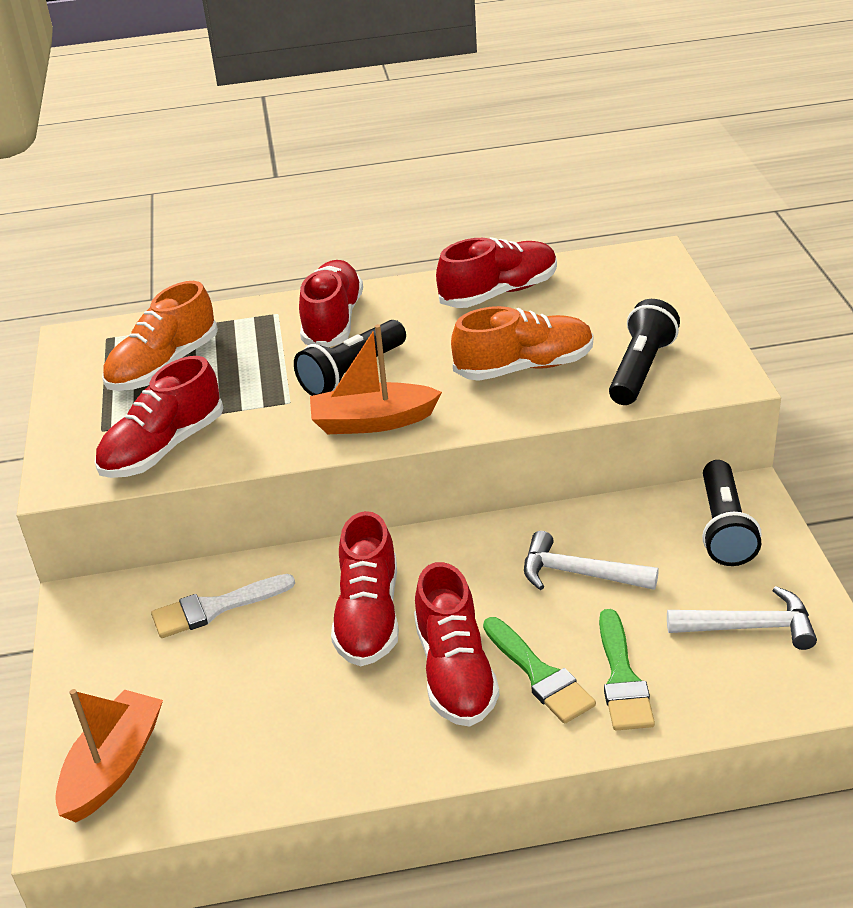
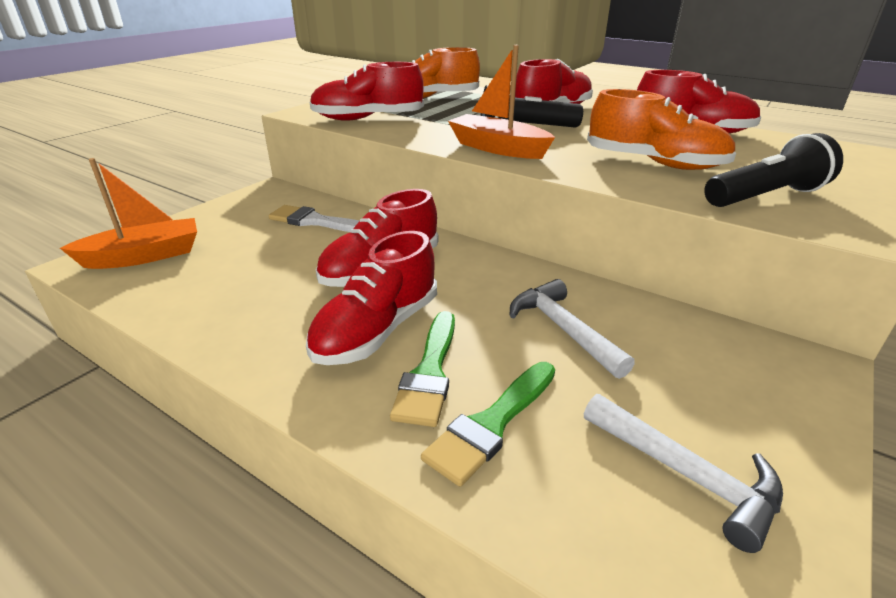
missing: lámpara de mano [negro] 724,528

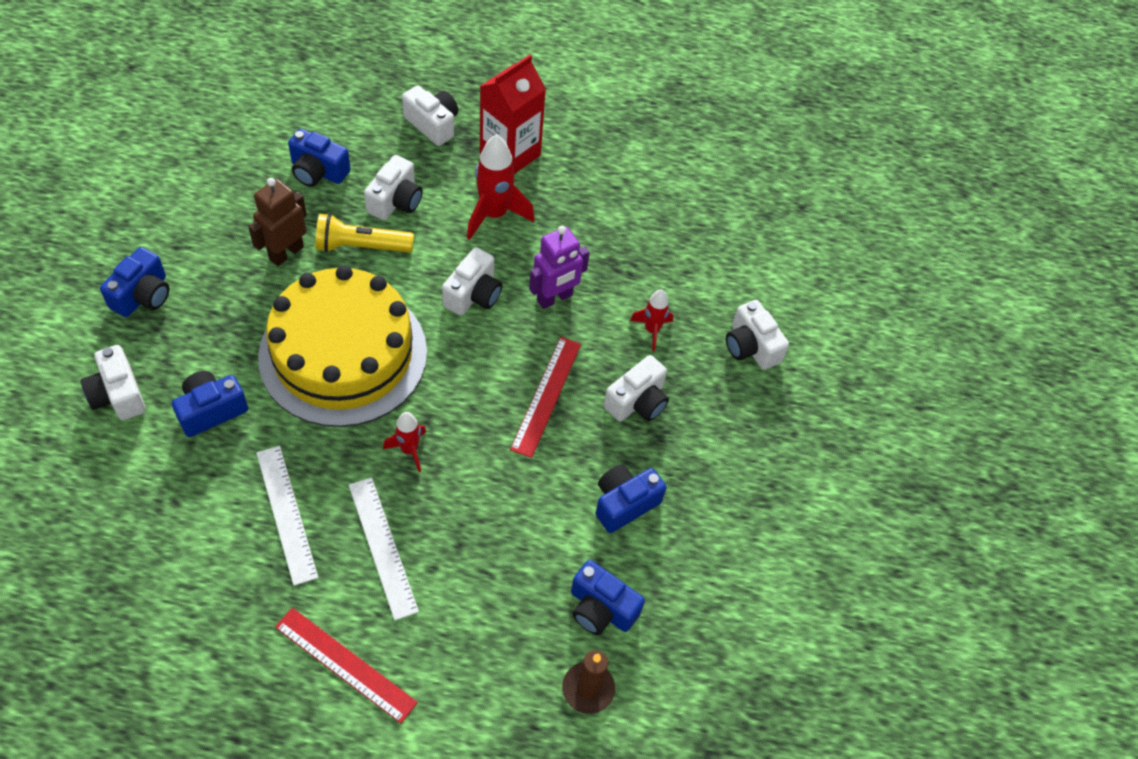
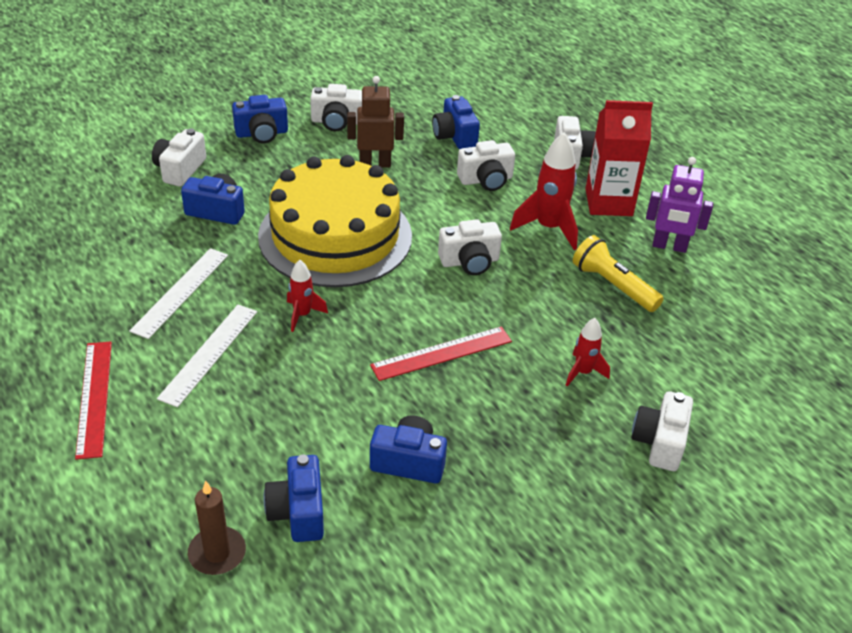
relocated: lámpara de mano [amarillo] 361,246 to 613,285; robot [morado] 555,298 to 669,246; cámara [blanco] 637,402 to 336,122

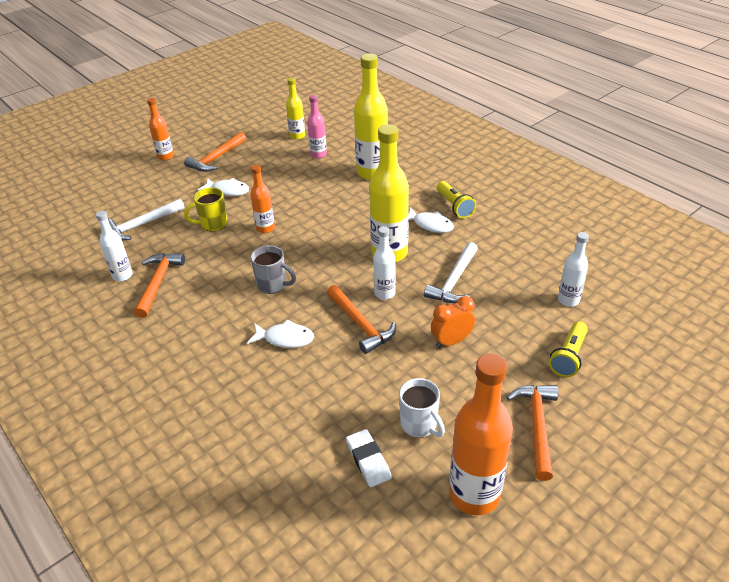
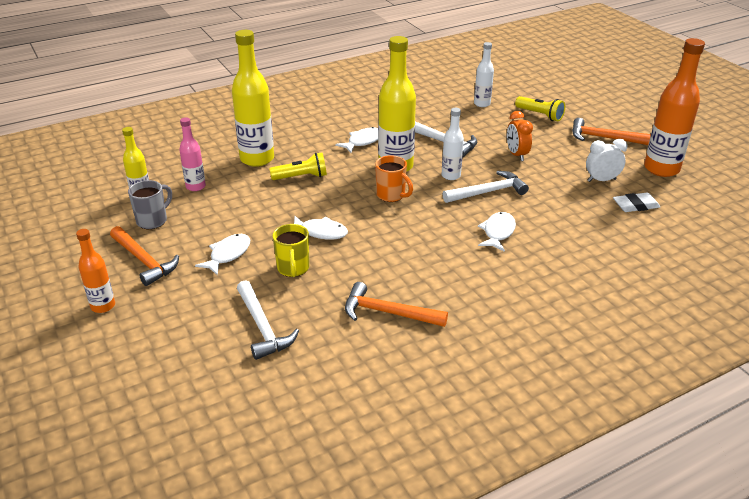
missing: botella [blanco] 122,275
appeared: taza [naranja] 391,195
relocated: taza [gris] 273,285 to 153,220; lámpara de mano [amarillo] 454,206 to 301,177
exchanged: botella [naranja] 265,228 to pez [blanco] 320,232; taza [blanco] 419,425 to despertador [blanco] 601,180
colour: martillo [naranja] 360,324 to martillo [blanco] 488,192

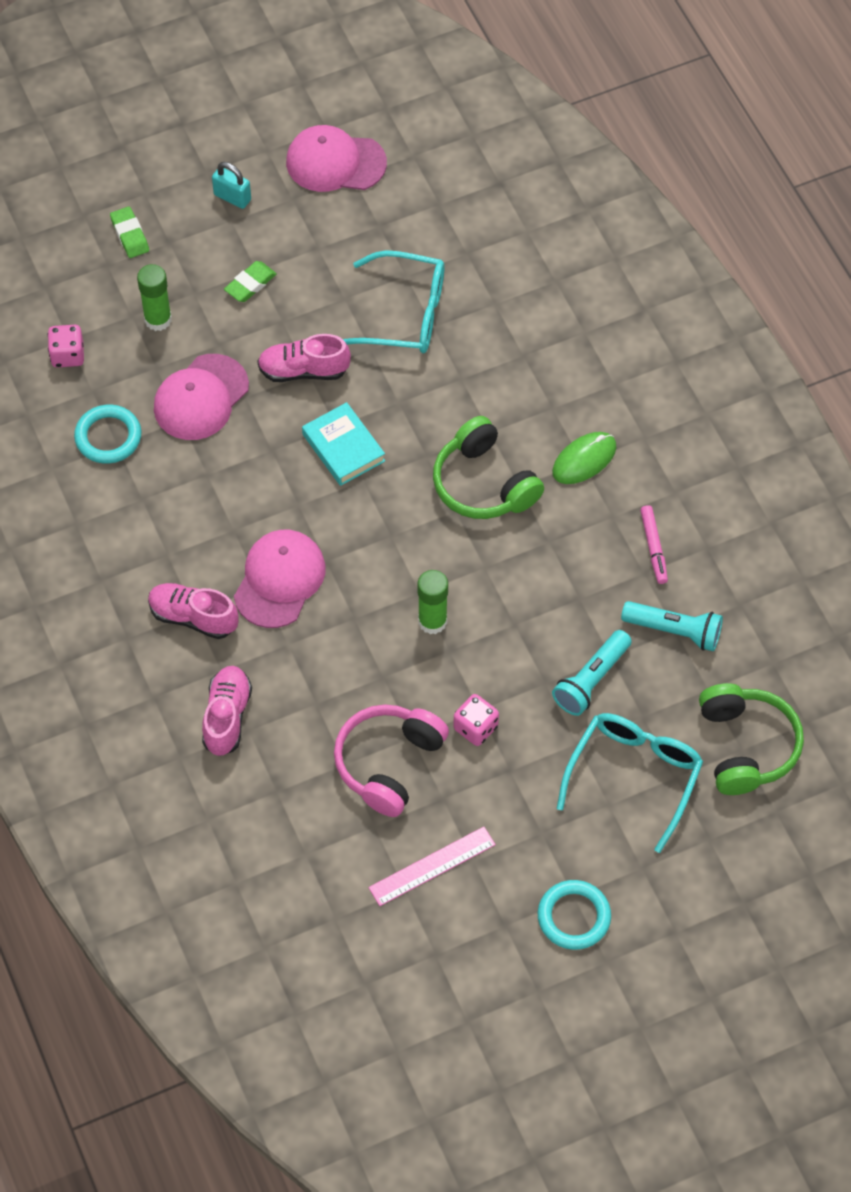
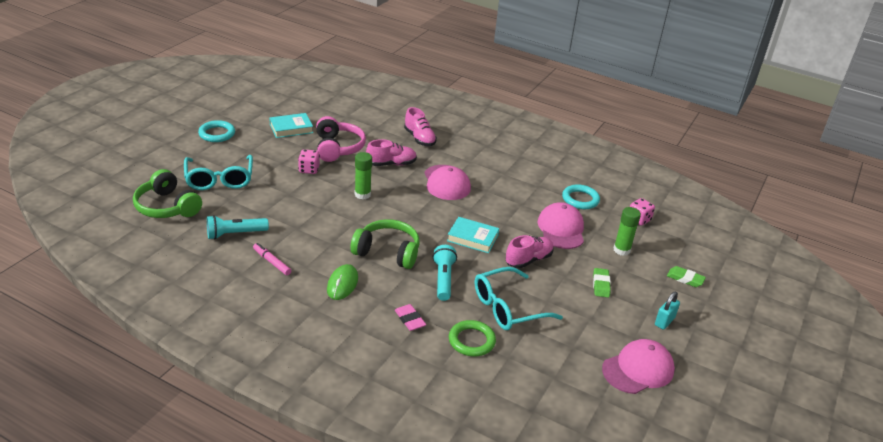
appeared: goma de borrar [rosa] 410,320; anillo [verde] 471,341
relocated: zapato [rosa] 193,617 to 391,164; lámpara de mano [turquesa] 591,680 to 443,279
exchanged: regla [rosa] 432,866 to libro [turquesa] 291,128
spun: candado [turquesa] 232,197 = 664,321 45 degrees counterclockwise

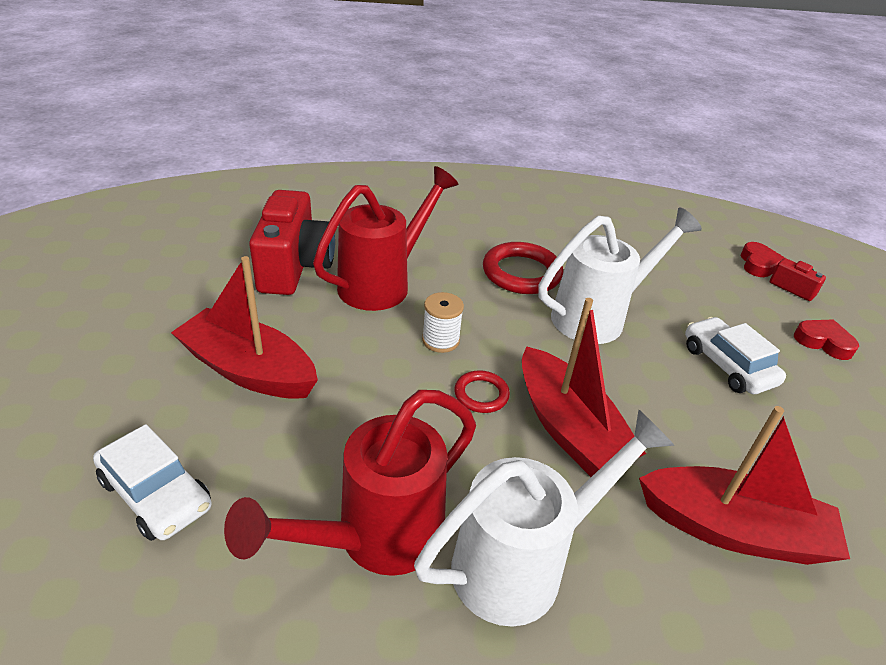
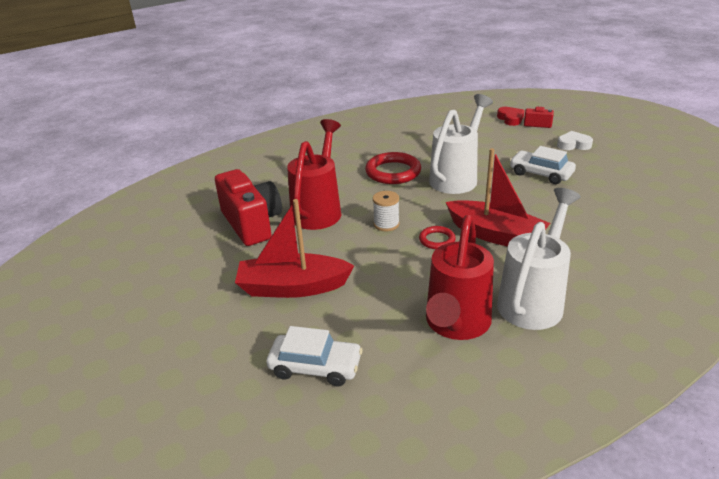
missing: barco [rojo] 733,530
colour: corazón [rojo] 823,342 to corazón [blanco] 573,145

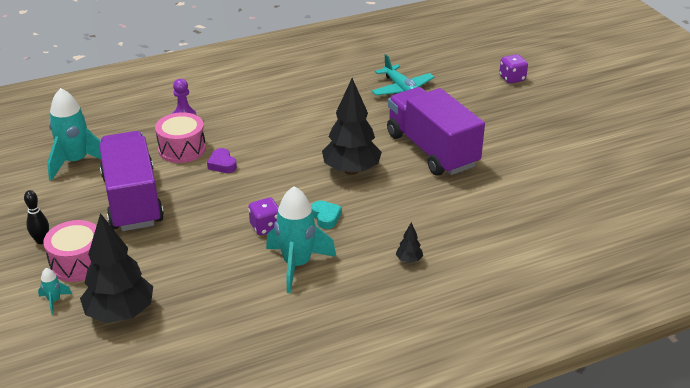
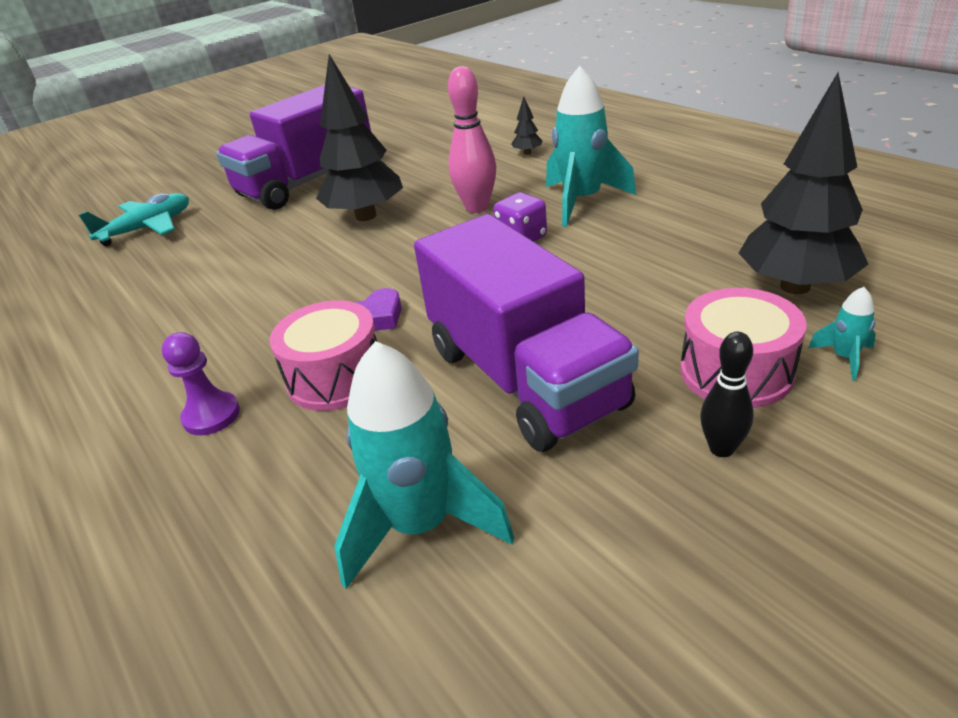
missing: dado [morado] 512,78
exchanged: corazón [turquesa] 326,217 to bolo [rosa] 477,208
spun: camión [morado] 132,200 = 524,378 90 degrees counterclockwise

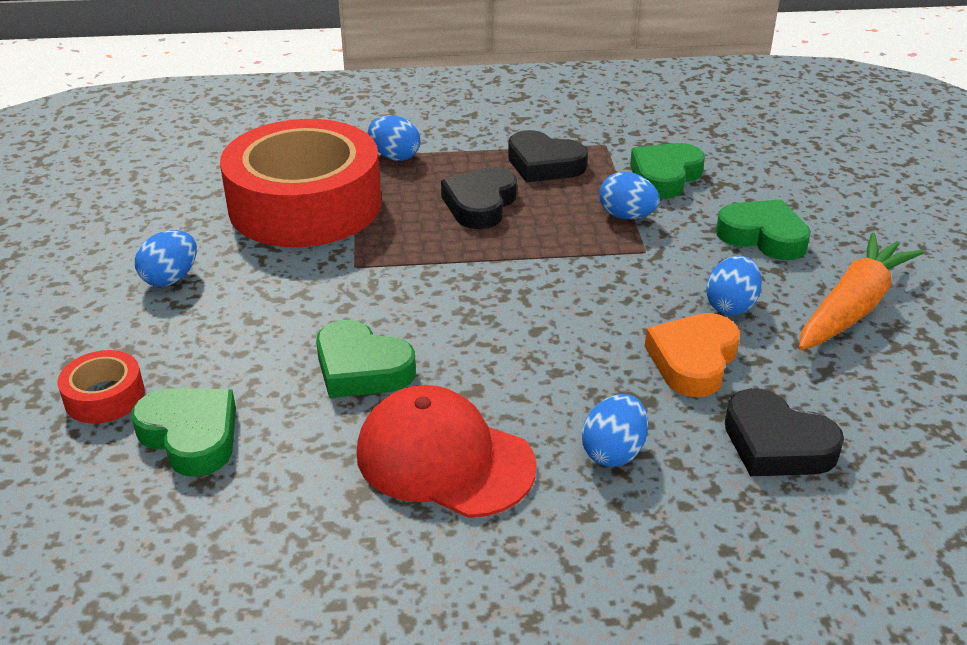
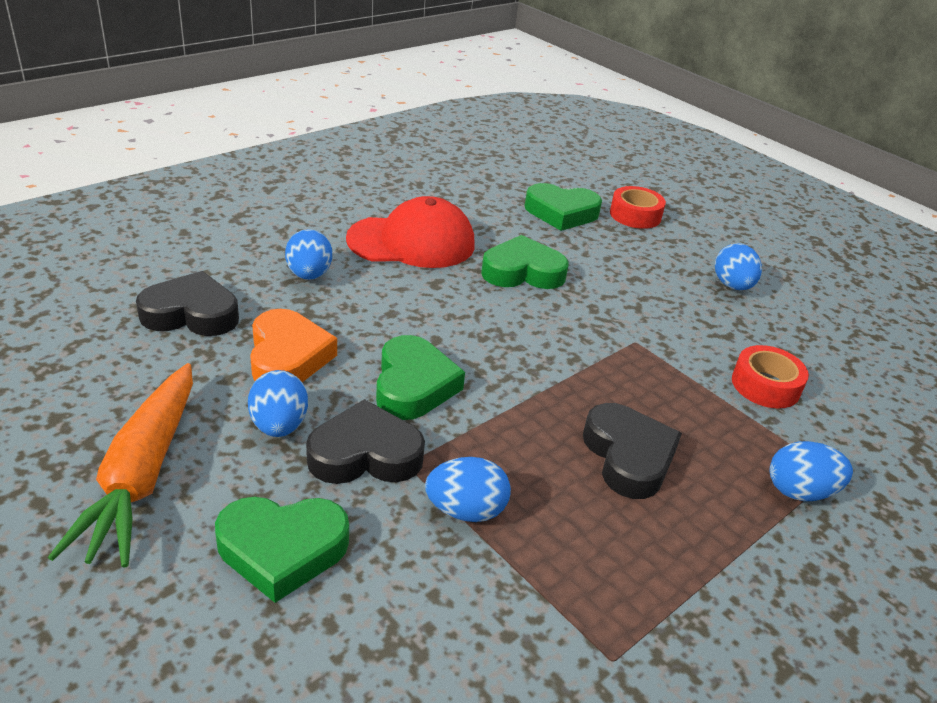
relocated: corazón [negro] 544,164 to 365,454; corazón [verde] 665,177 to 413,385
size: cinta adhesiva [rojo] 305,205 = 765,385 x0.40

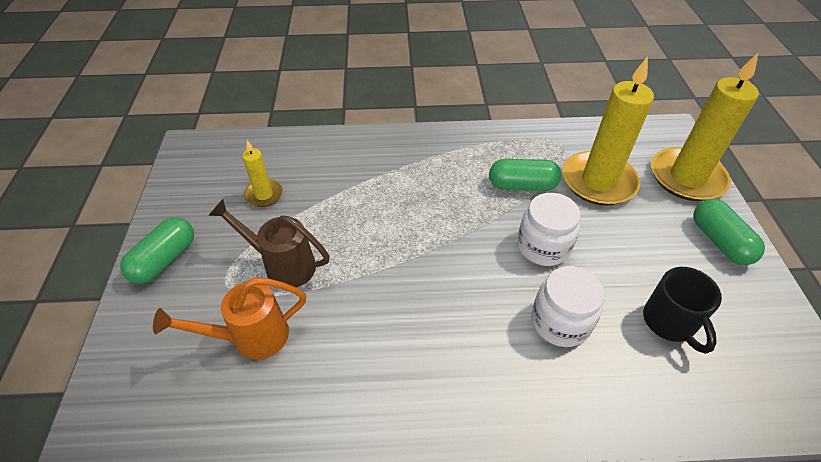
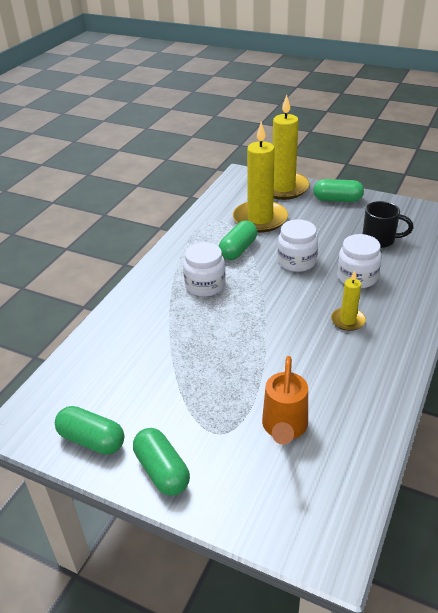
missing: regadera [marrón] 282,265
appeared: cápsula [verde] 92,440; tarro [blanco] 205,285
relocated: vela [amarillo] 264,195 to 348,321

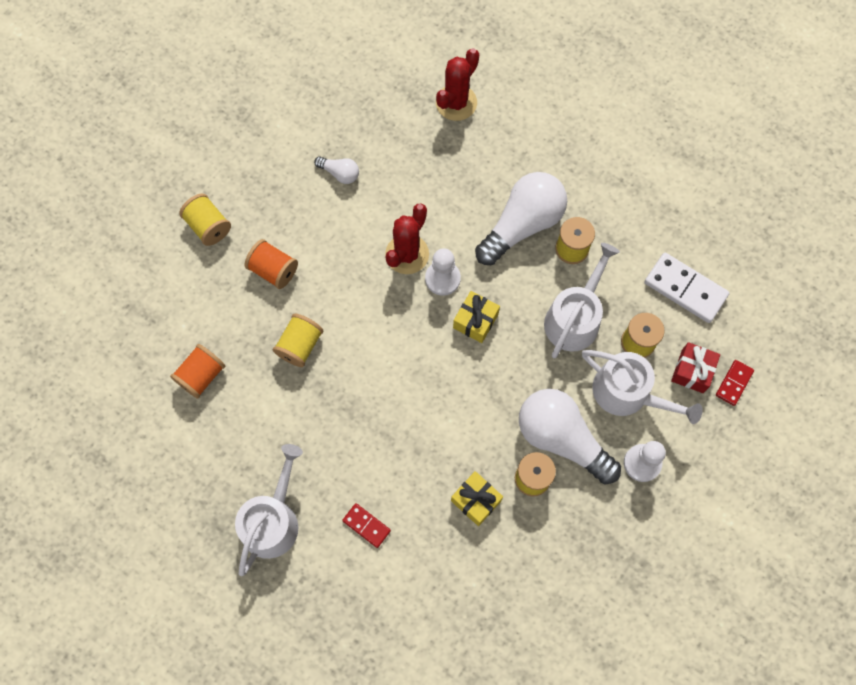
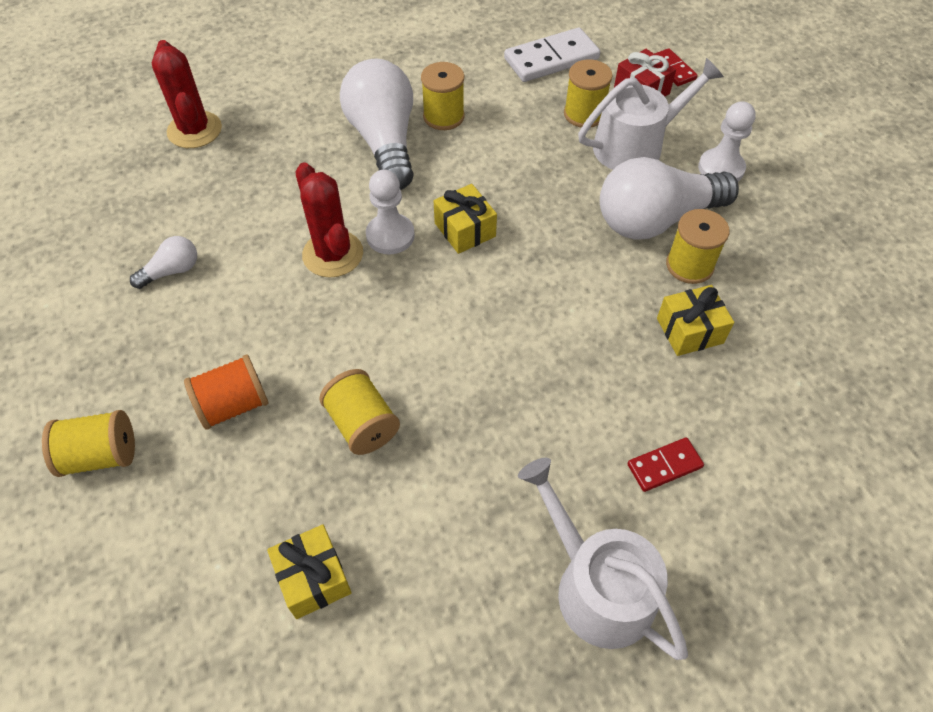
missing: regadera [blanco] 575,318
exchanged: carrete [naranja] 201,375 to regalo [amarillo] 313,578

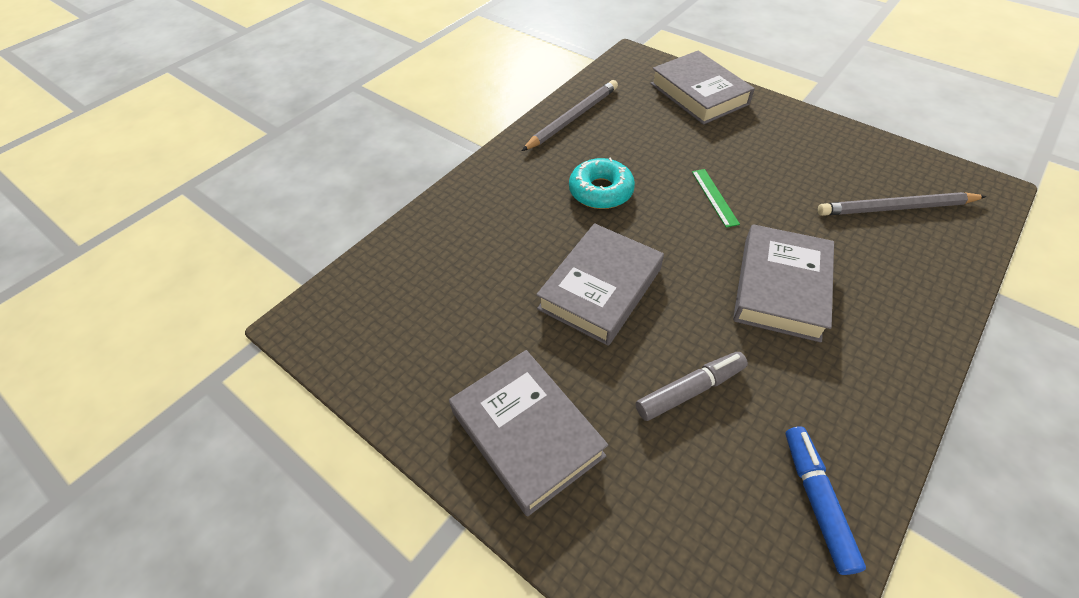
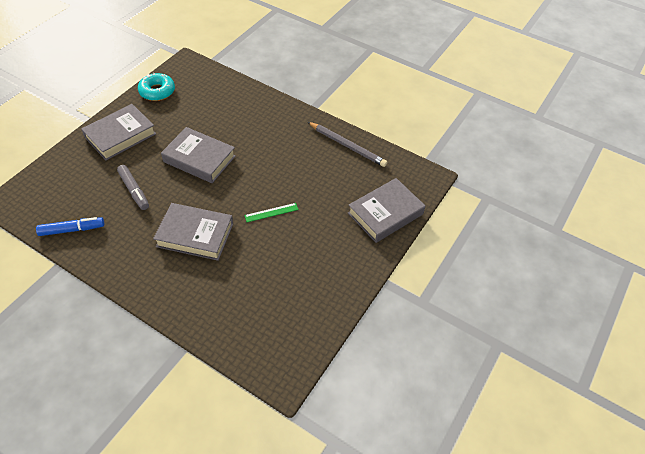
missing: lápiz [gris] 896,208
relocated: rosquilla [turquesa] 601,191 to 157,91

